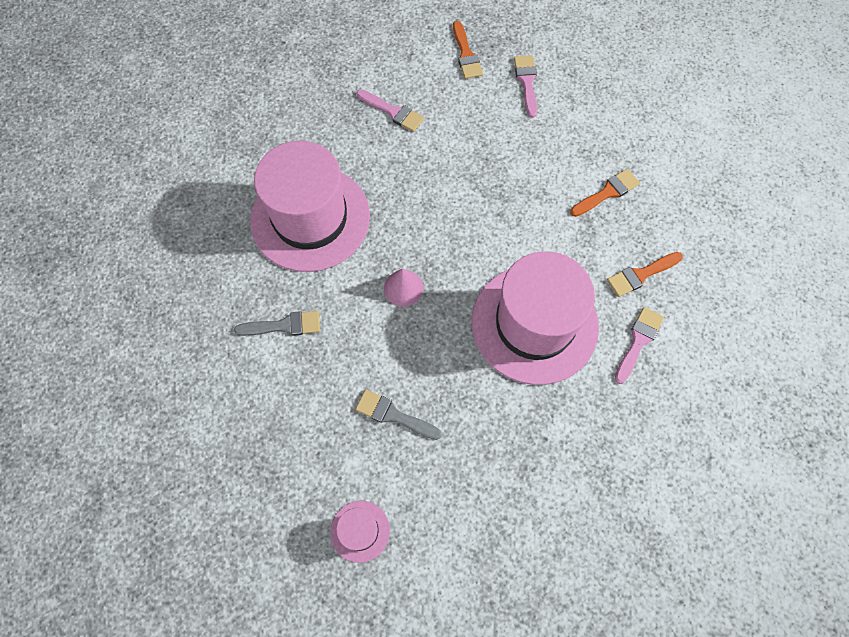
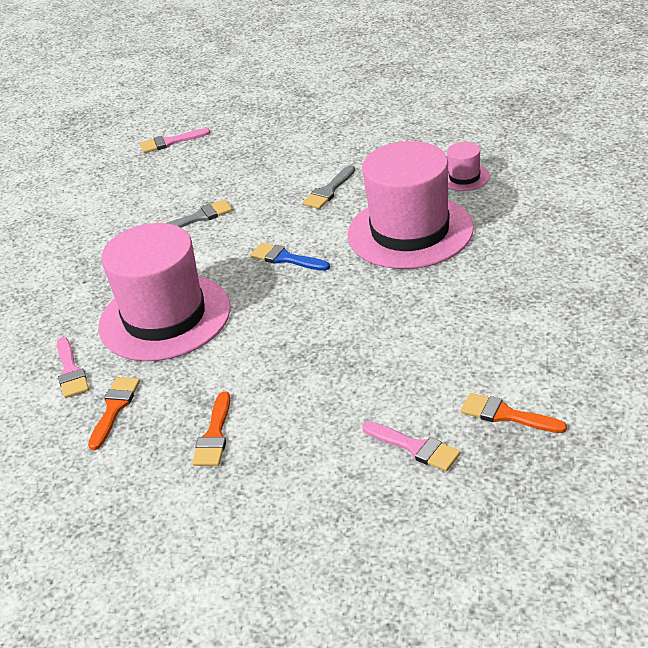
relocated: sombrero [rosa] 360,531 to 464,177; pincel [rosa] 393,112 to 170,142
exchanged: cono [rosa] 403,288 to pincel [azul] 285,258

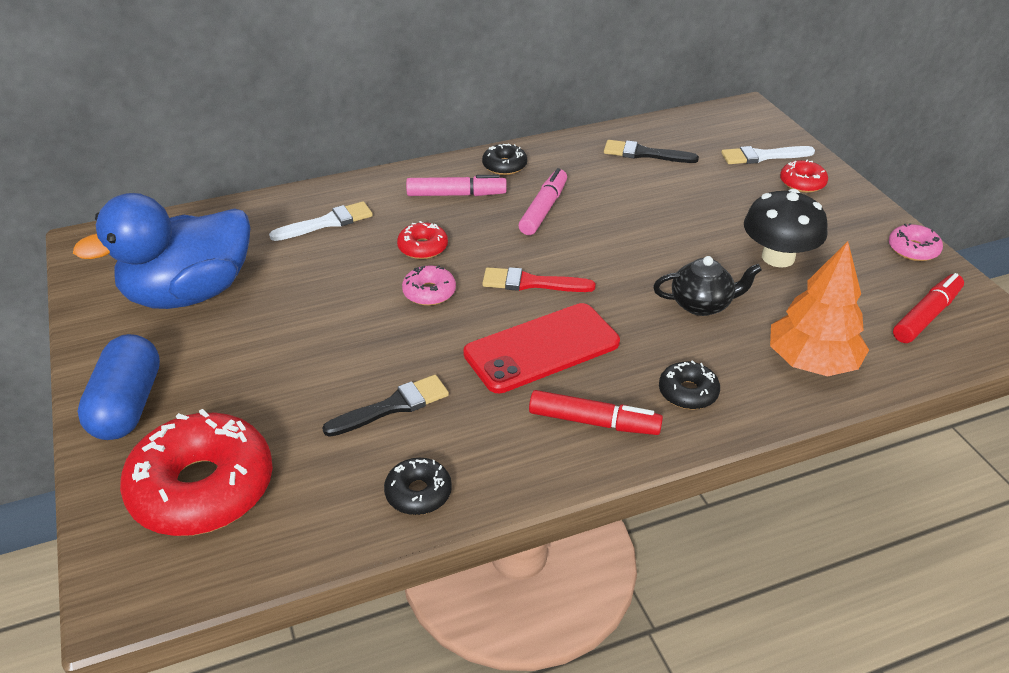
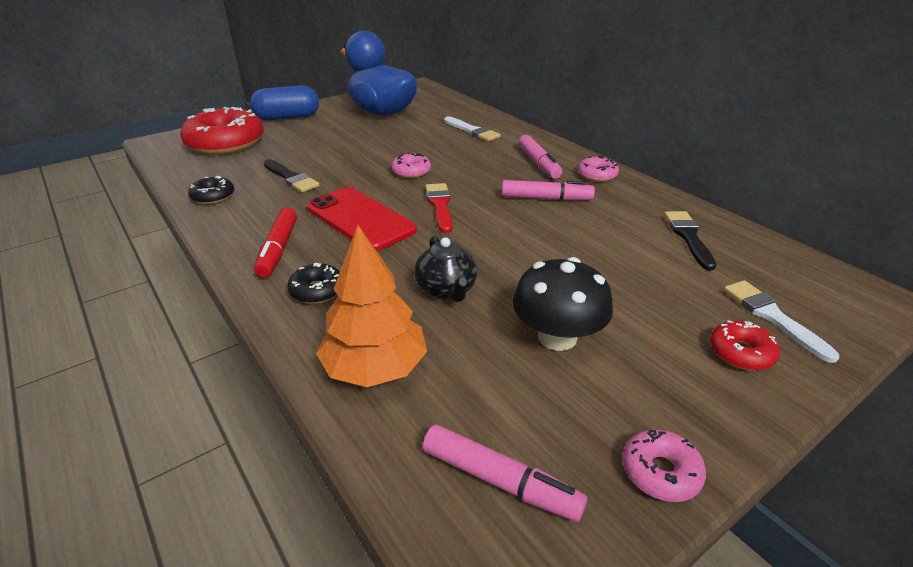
missing: rosquilla [rojo] 423,247
colour: rosquilla [negro] 504,166 to rosquilla [rosa] 597,175; rotulador [rojo] 926,316 to rotulador [rosa] 500,481

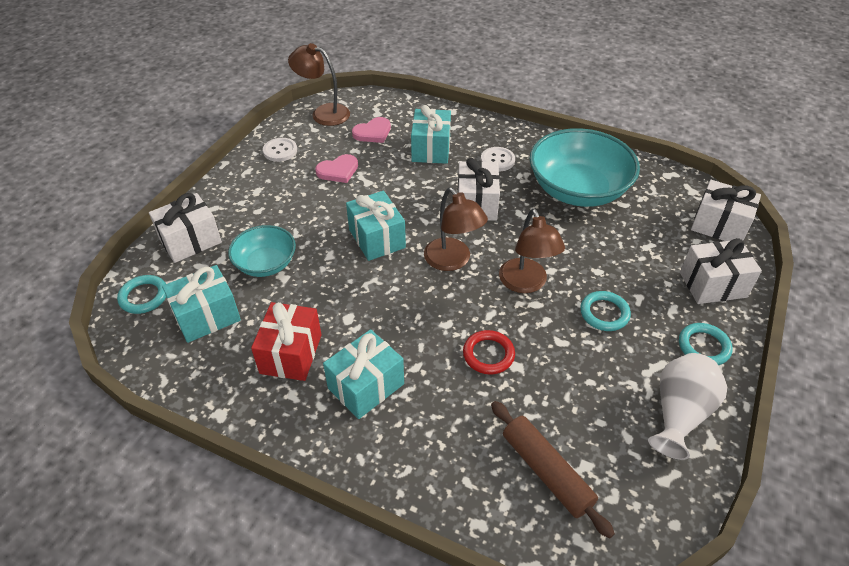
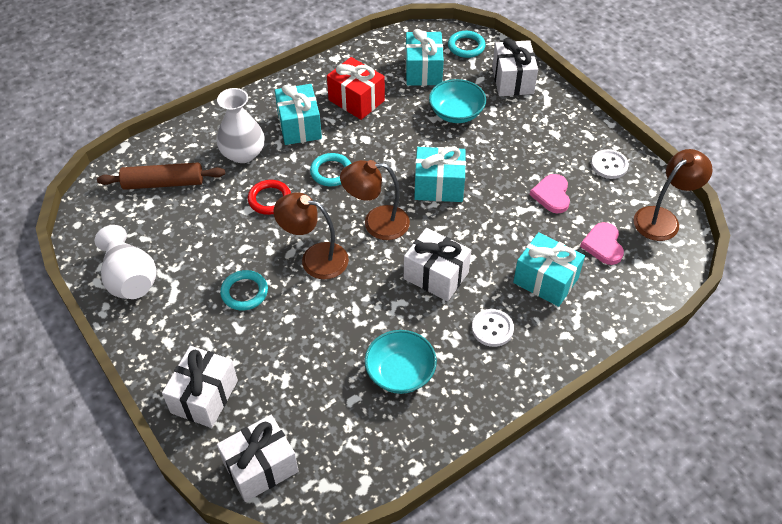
appeared: florero [blanco] 243,153
relocated: anillo [turquesa] 703,347 to 331,172
size: cuenco [turquesa] 578,190 = 400,372 x0.56

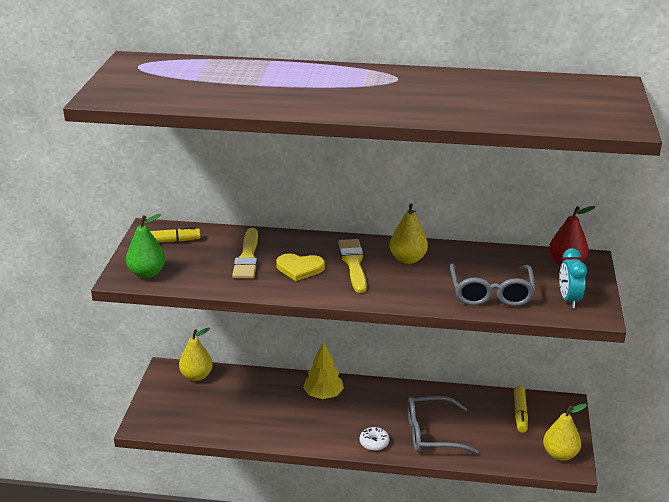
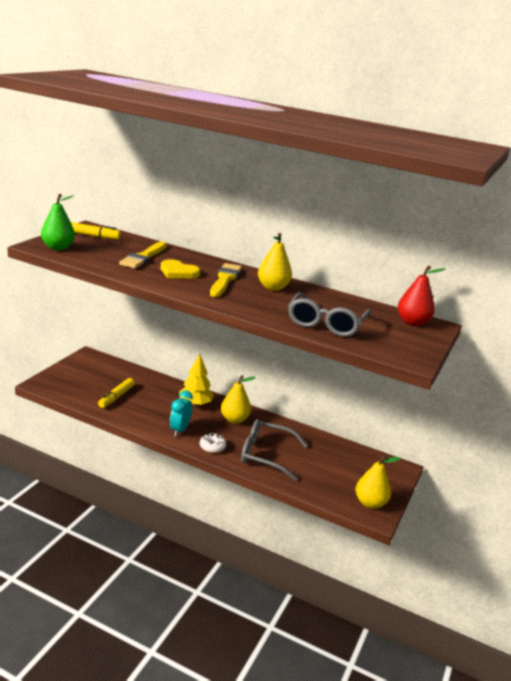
relocated: pera [amarillo] 196,376 to 234,419; rotulador [amarillo] 520,413 to 116,397; despertador [turquesa] 569,300 to 179,430

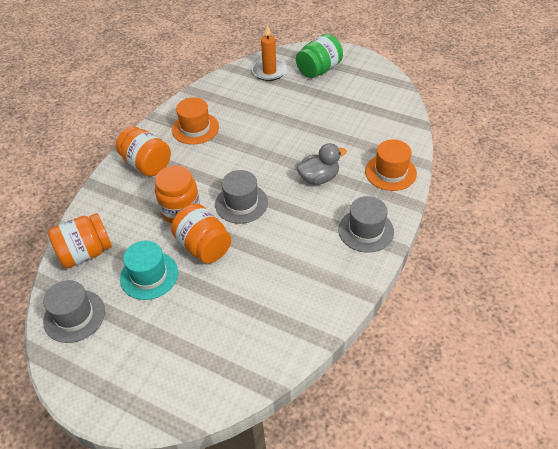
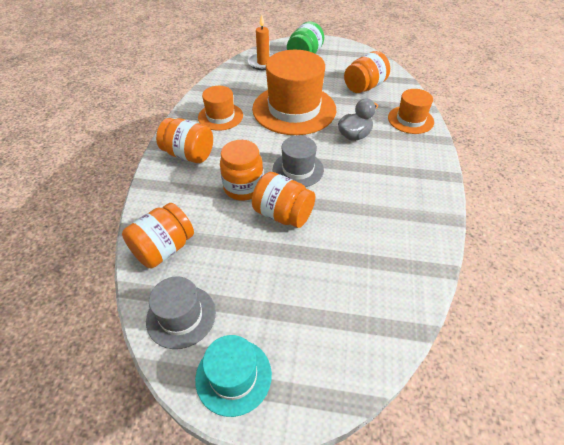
missing: sombrero [gris] 366,230
appeared: sombrero [naranja] 294,109; tarro [naranja] 364,87
relocated: sombrero [turquesa] 149,275 to 233,376

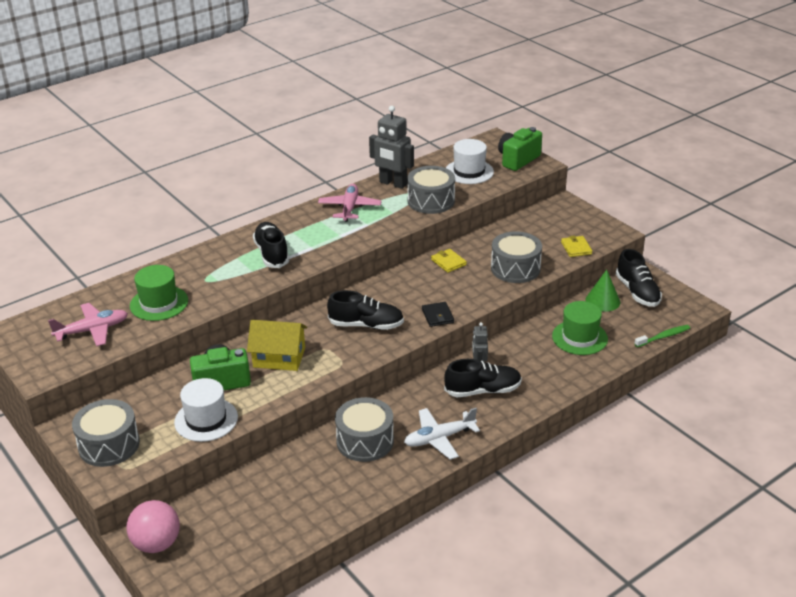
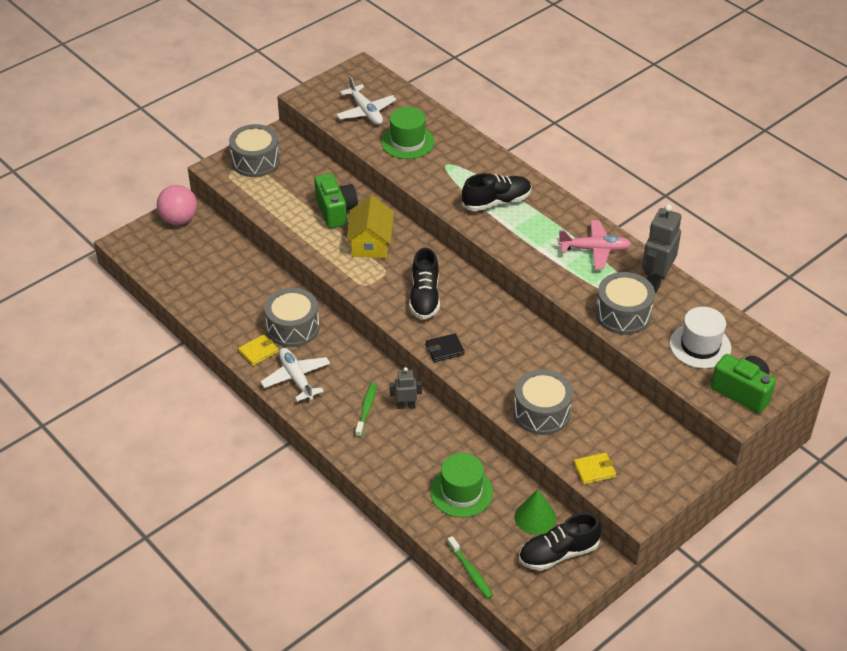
missing: sombrero [blanco] 206,419
relocated: cartera [amarillo] 448,262 to 258,351
exchanged: zapato [negro] 483,391 to cepillo de dientes [verde] 366,409
colour: avión [rosa] 92,330 to avión [blanco] 365,111

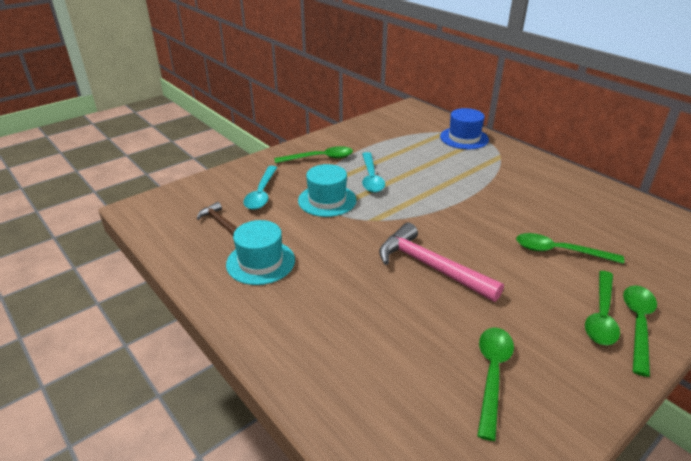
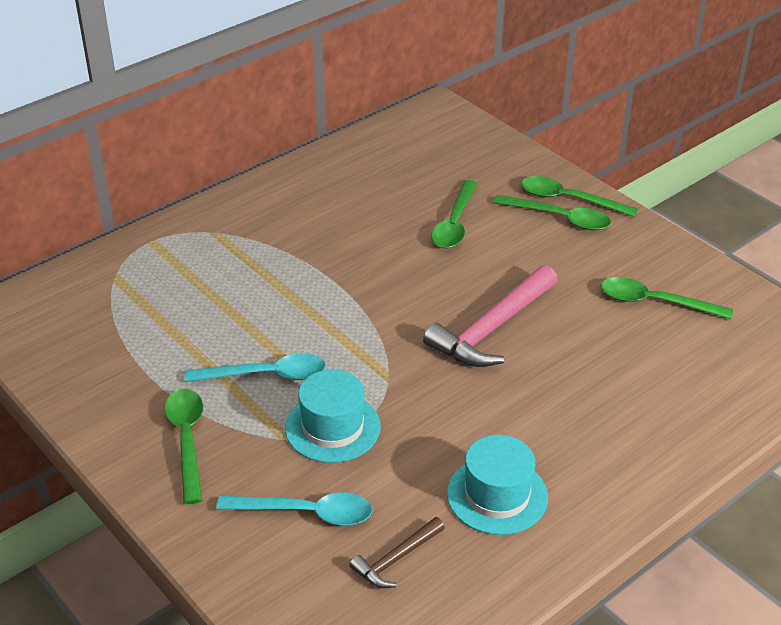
missing: sombrero [azul] 464,138

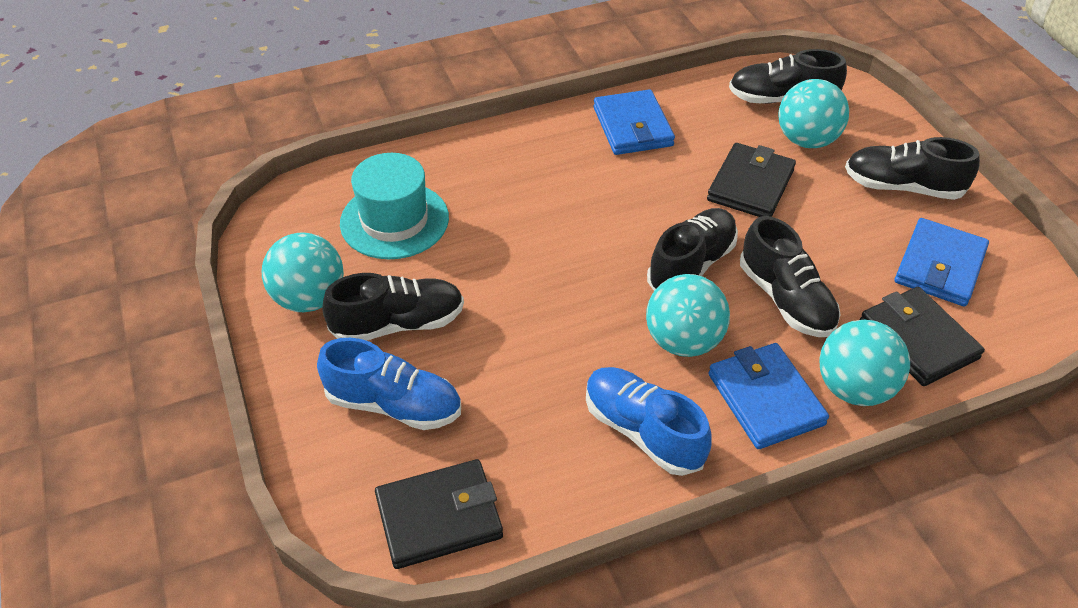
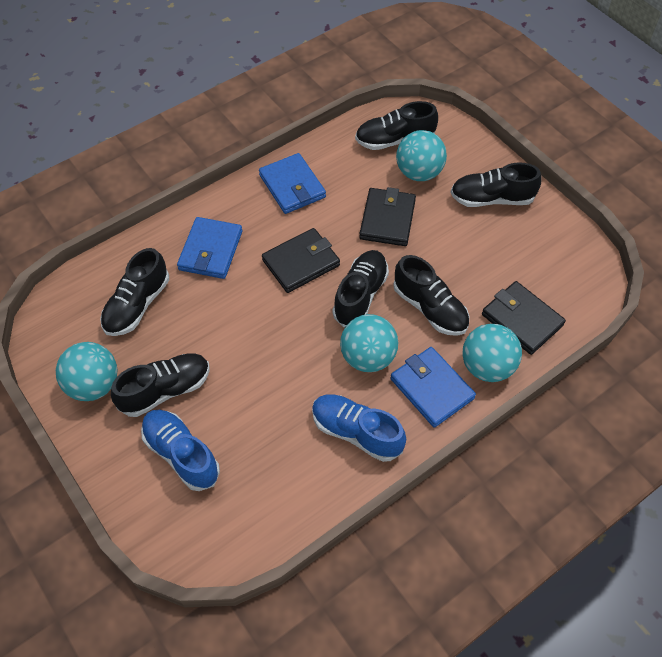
relocated: cartera [negro] 439,517 to 301,263; cartera [azul] 939,266 to 211,250
exchanged: sombrero [turquesa] 394,220 to zapato [negro] 137,305
spun: zapato [azul] 394,405 = 181,454 135 degrees counterclockwise

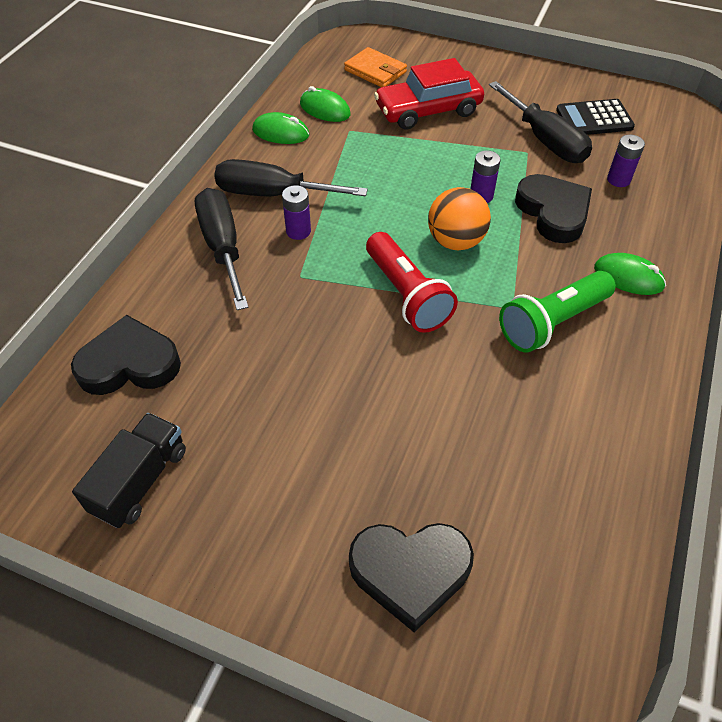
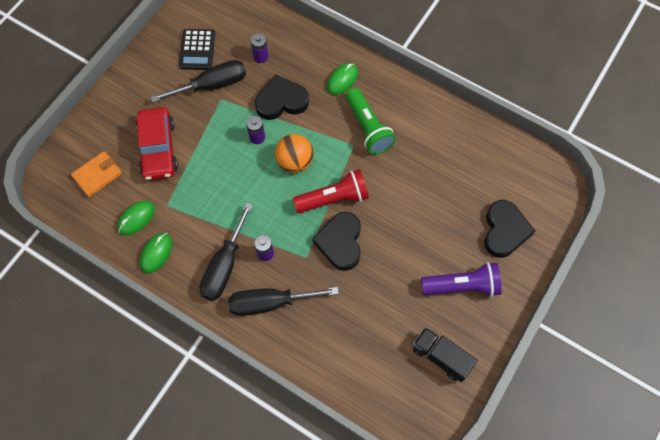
appeared: lámpara de mano [morado] 462,286
relocated: corazón [negro] 129,363 to 340,242

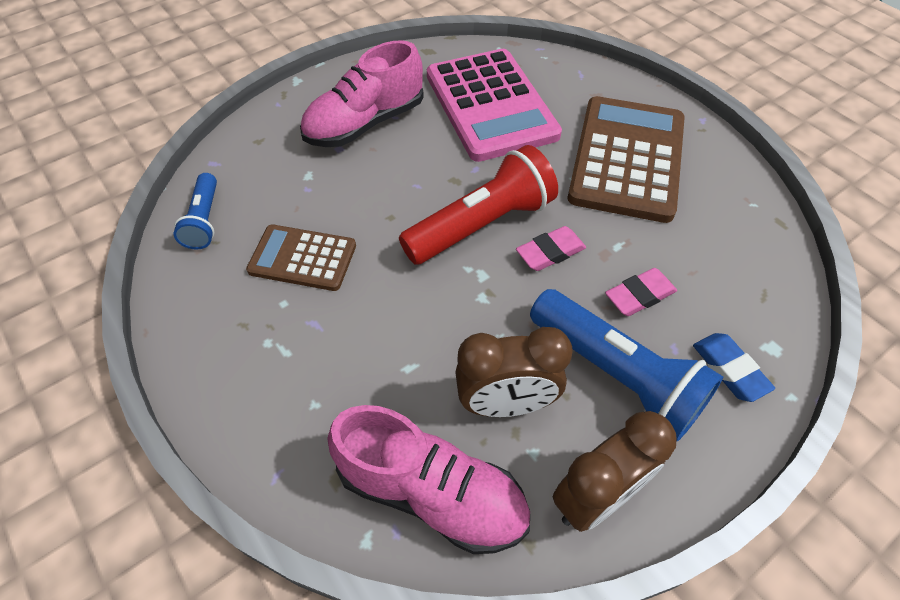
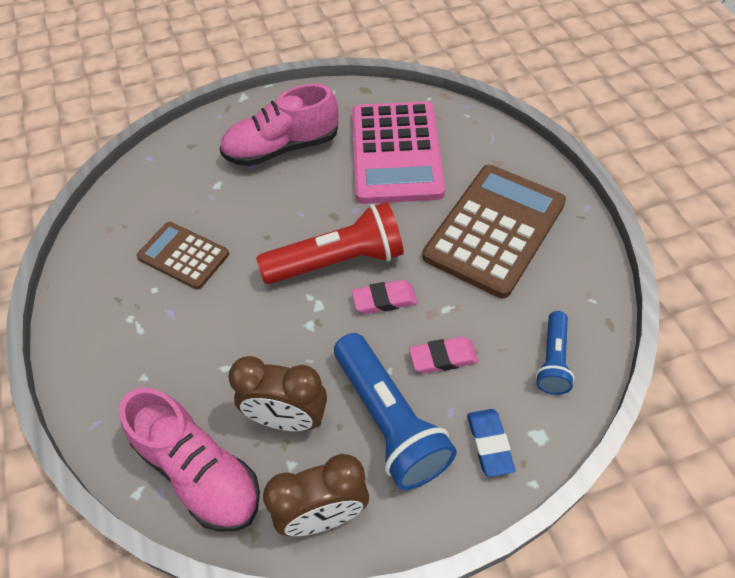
relocated: lámpara de mano [azul] 204,220 to 552,360

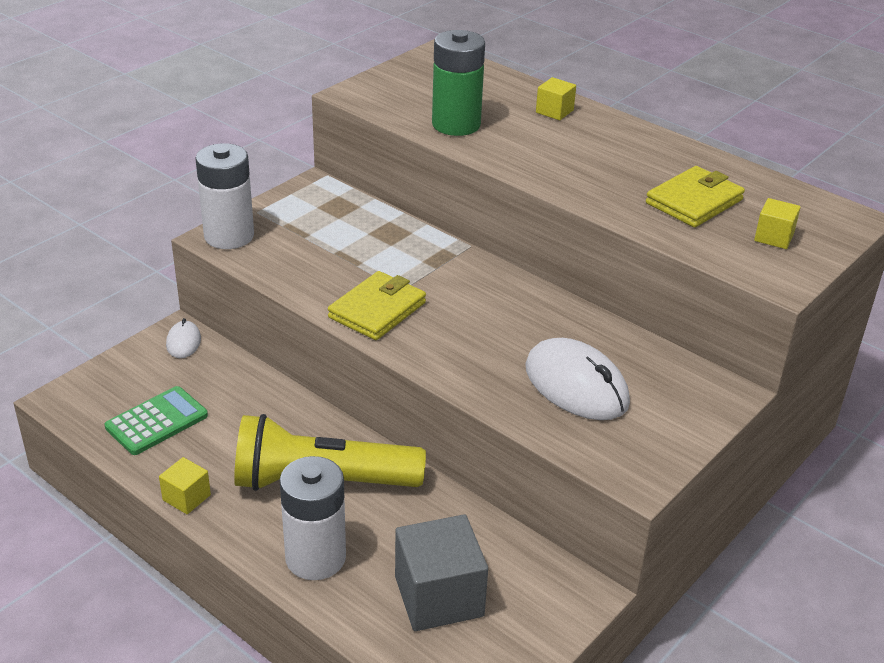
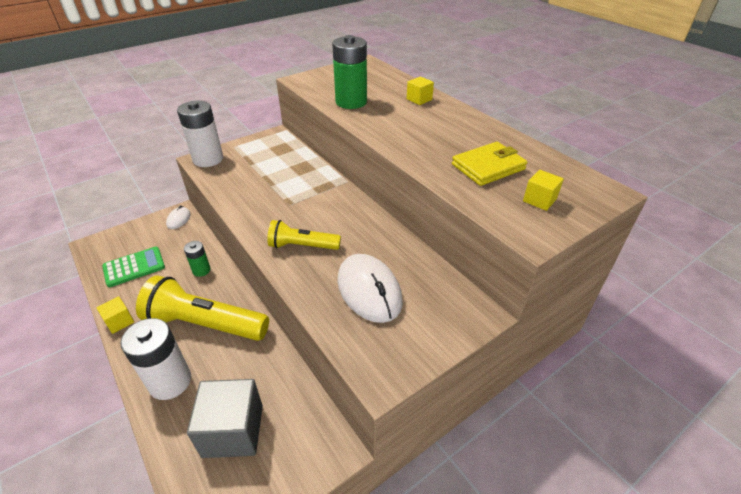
missing: cartera [amarillo] 377,310
appeared: pila [verde] 201,270; lámpara de mano [amarillo] 302,246

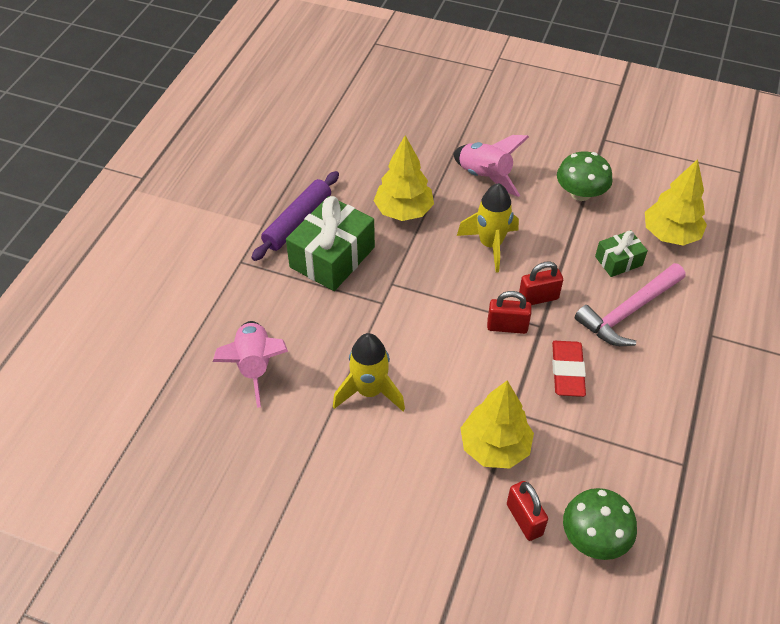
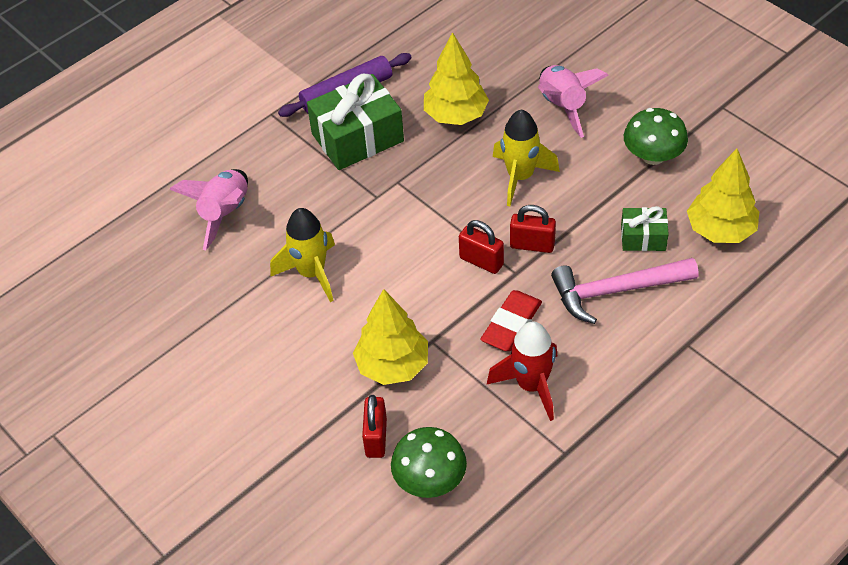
appeared: cohete [rojo] 531,385

